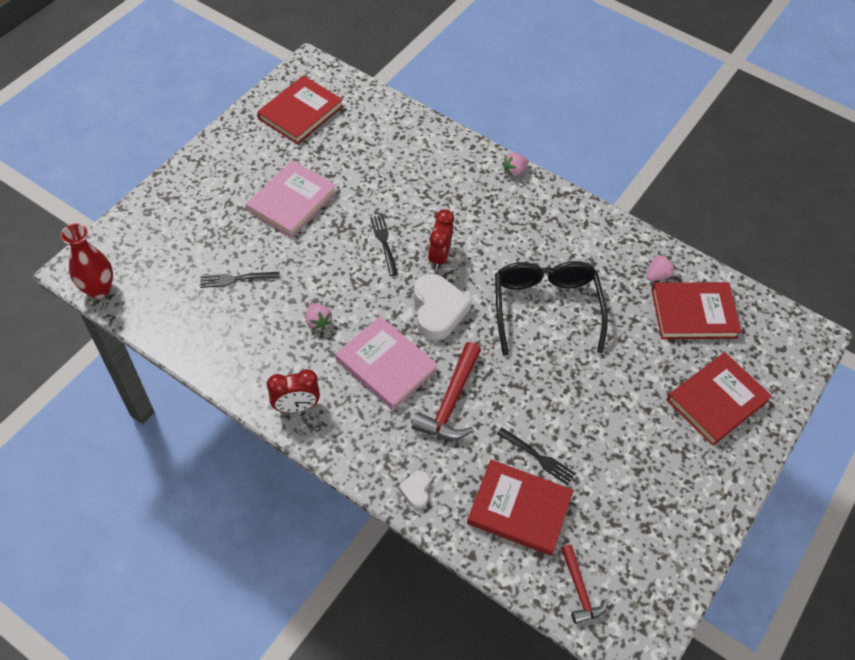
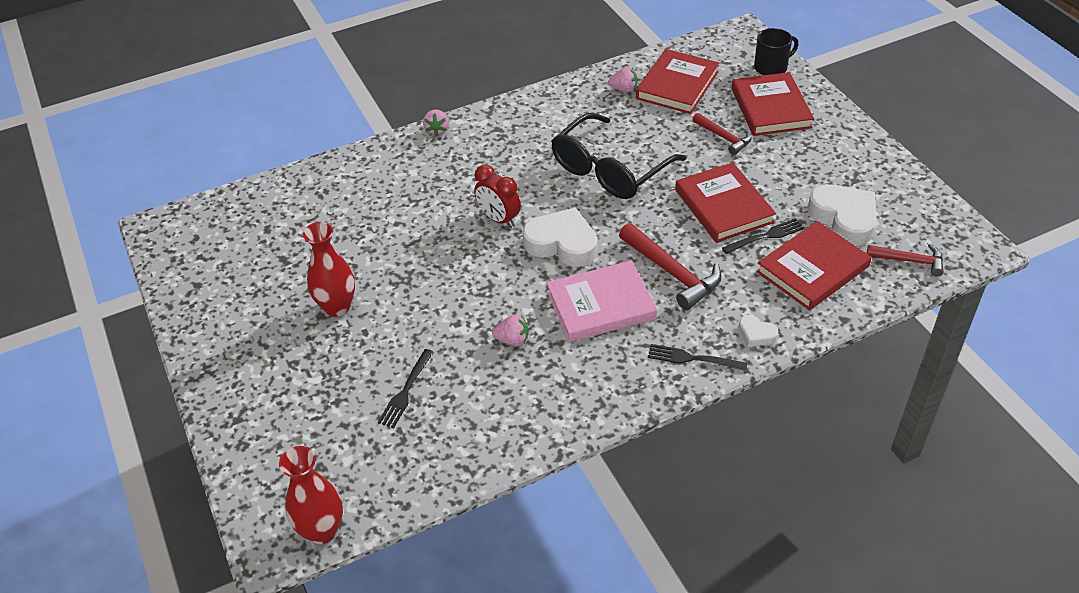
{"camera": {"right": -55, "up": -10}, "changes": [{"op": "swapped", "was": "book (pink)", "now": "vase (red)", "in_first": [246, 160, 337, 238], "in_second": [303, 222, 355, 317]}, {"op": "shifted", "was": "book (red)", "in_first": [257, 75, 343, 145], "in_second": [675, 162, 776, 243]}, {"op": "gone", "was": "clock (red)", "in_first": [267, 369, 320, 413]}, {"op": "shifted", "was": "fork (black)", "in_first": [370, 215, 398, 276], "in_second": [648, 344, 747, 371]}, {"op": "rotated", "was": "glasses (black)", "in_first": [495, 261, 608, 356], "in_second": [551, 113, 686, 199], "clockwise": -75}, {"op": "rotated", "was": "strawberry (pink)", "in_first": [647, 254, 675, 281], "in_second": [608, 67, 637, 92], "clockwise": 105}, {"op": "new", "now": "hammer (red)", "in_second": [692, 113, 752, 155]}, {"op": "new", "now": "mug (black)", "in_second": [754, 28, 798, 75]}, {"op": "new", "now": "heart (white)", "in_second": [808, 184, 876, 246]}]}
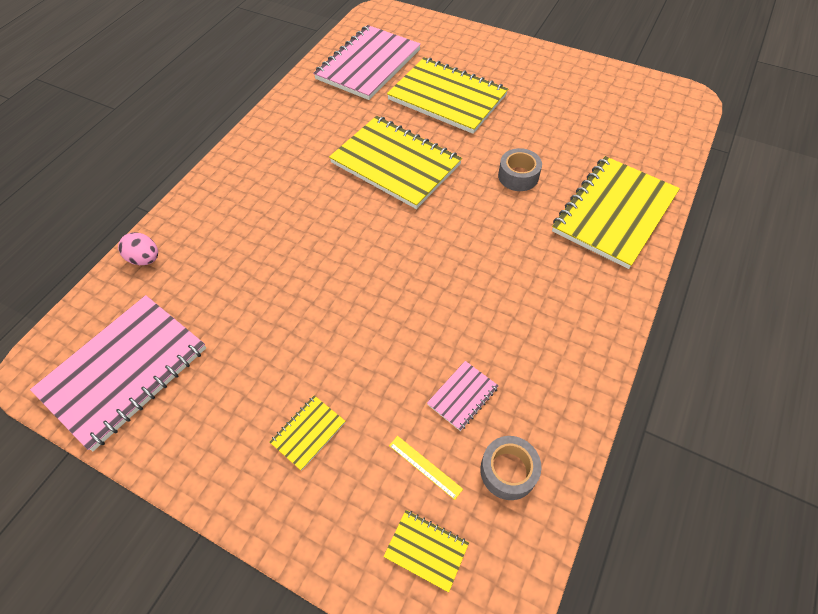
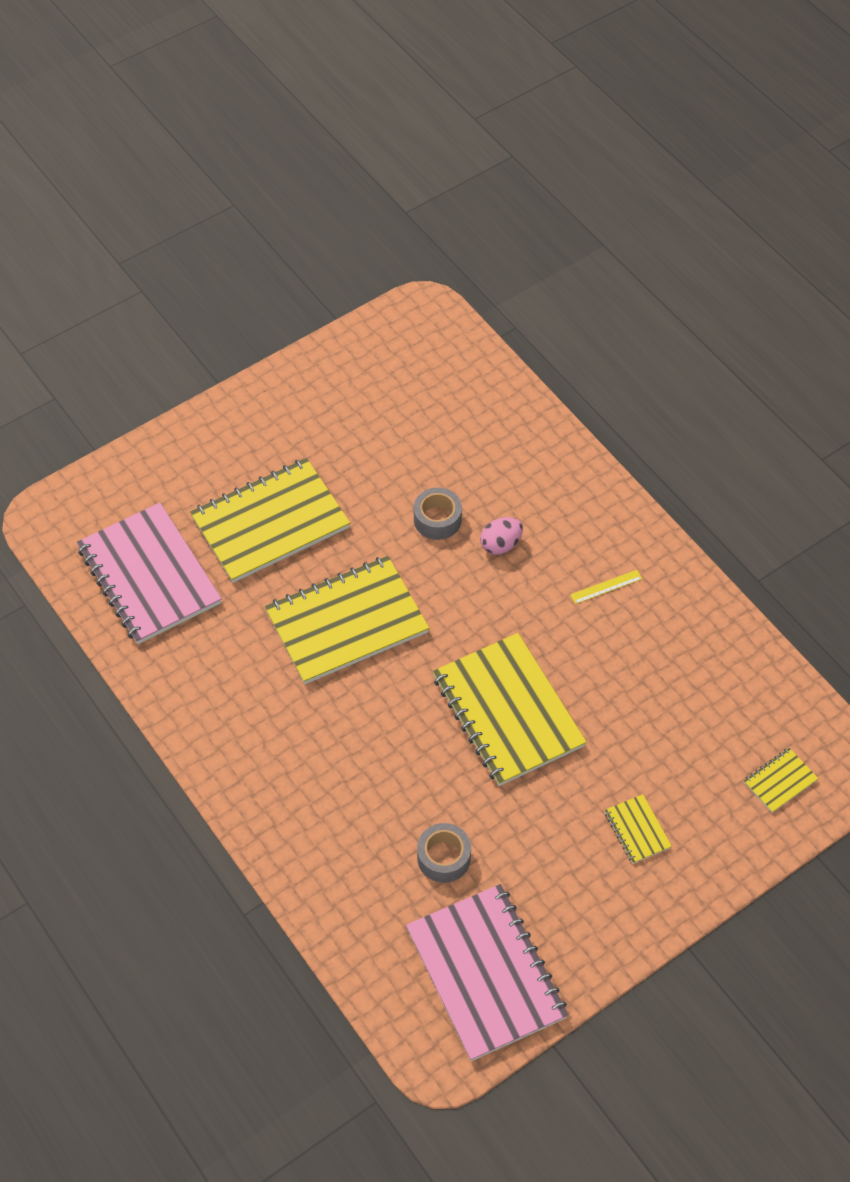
{"camera": {"right": -65, "up": 0}, "changes": [{"op": "shifted", "was": "egg (pink)", "in_first": [118, 232, 158, 265], "in_second": [480, 517, 523, 555]}, {"op": "shifted", "was": "ruler (yellow)", "in_first": [389, 436, 463, 500], "in_second": [570, 570, 642, 604]}, {"op": "gone", "was": "notebook (pink)", "in_first": [427, 361, 499, 431]}, {"op": "shifted", "was": "tape (grey)", "in_first": [480, 436, 541, 500], "in_second": [417, 823, 471, 883]}, {"op": "shifted", "was": "notebook (yellow)", "in_first": [552, 156, 680, 269], "in_second": [433, 633, 587, 786]}]}
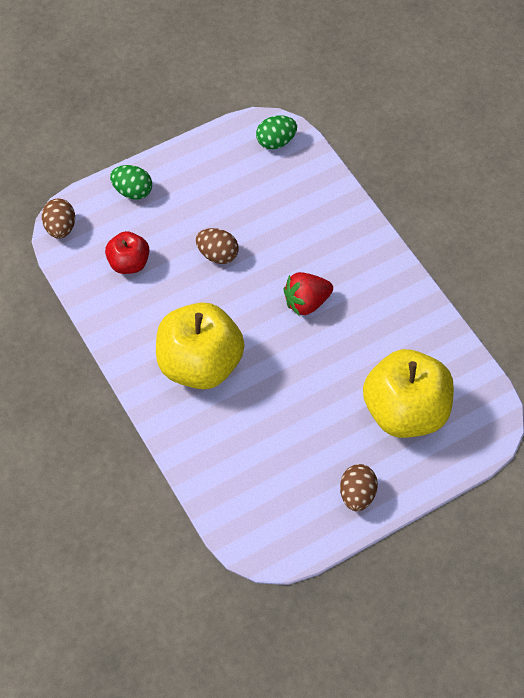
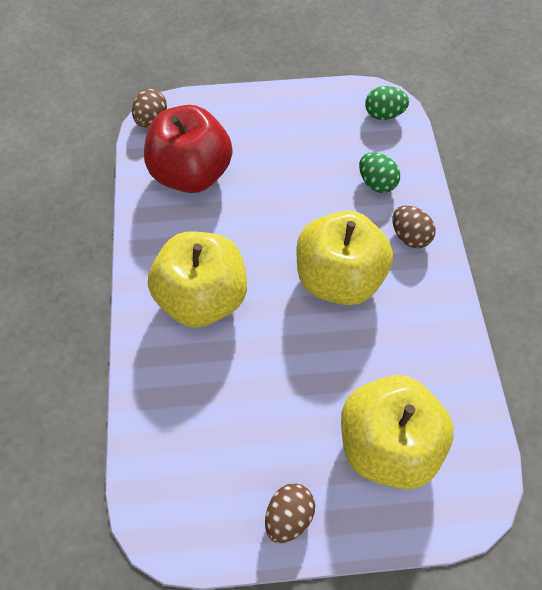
{"camera": {"right": 25, "up": 5}, "changes": [{"op": "scaled", "was": "apple (red)", "in_first": [105, 231, 150, 274], "in_second": [144, 105, 232, 193], "ratio": 1.91}, {"op": "shifted", "was": "egg (green)", "in_first": [110, 165, 152, 200], "in_second": [359, 152, 400, 193]}, {"op": "shifted", "was": "egg (brown)", "in_first": [196, 228, 239, 264], "in_second": [392, 205, 436, 248]}, {"op": "swapped", "was": "strawberry (red)", "now": "apple (yellow)", "in_first": [283, 272, 333, 316], "in_second": [296, 210, 393, 305]}]}
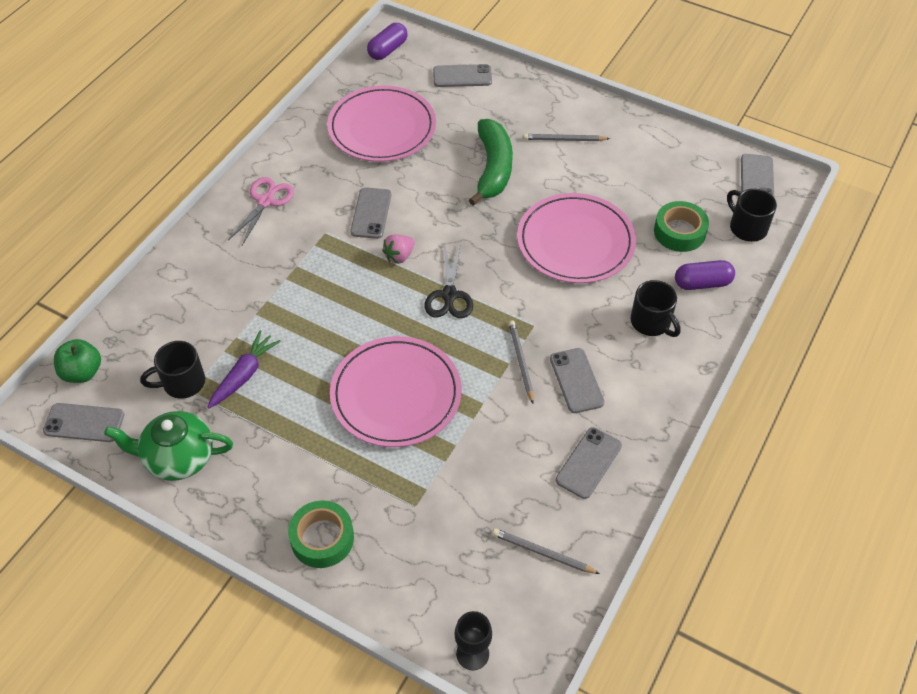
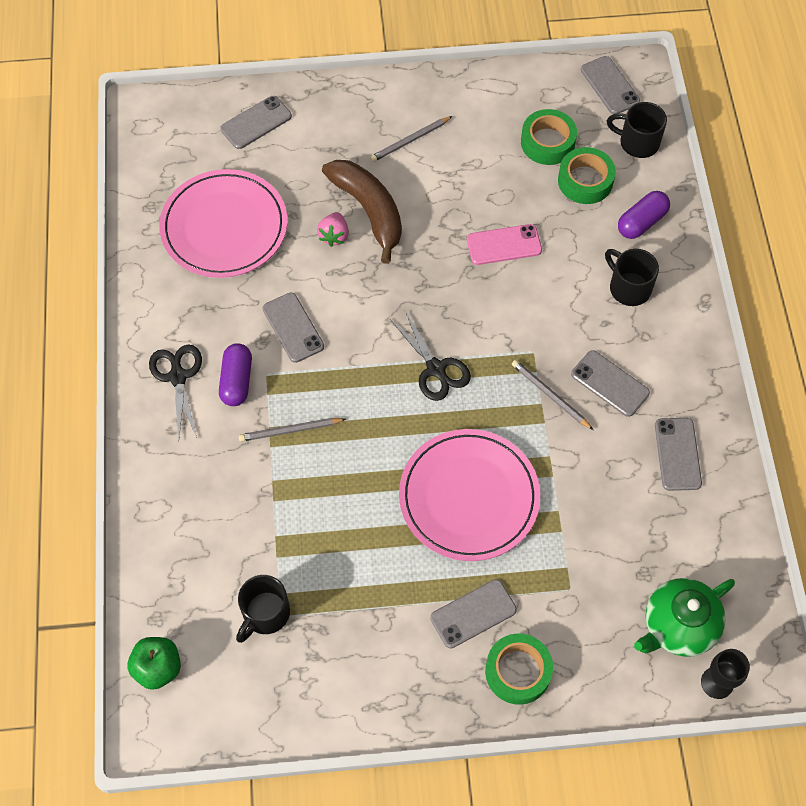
{"camera": {"right": -35, "up": 10}, "changes": [{"op": "shifted", "was": "phone (grey)", "in_first": [43, 403, 124, 442], "in_second": [430, 579, 517, 648]}, {"op": "shifted", "was": "teapot (green)", "in_first": [104, 411, 233, 481], "in_second": [634, 578, 735, 657]}, {"op": "gone", "was": "carrot (purple)", "in_first": [207, 330, 281, 408]}, {"op": "repainted", "was": "scissors (pink)", "now": "scissors (black)", "in_first": [228, 177, 294, 245], "in_second": [149, 344, 202, 440]}, {"op": "shifted", "was": "capsule (purple)", "in_first": [367, 23, 408, 60], "in_second": [219, 343, 252, 406]}, {"op": "shifted", "was": "strawberry (pink)", "in_first": [382, 234, 415, 264], "in_second": [317, 212, 349, 247]}, {"op": "repainted", "was": "banana (green)", "now": "banana (brown)", "in_first": [469, 119, 513, 206], "in_second": [322, 160, 402, 264]}, {"op": "shifted", "was": "pencil (grey)", "in_first": [492, 528, 600, 574], "in_second": [239, 418, 346, 442]}, {"op": "swapped", "was": "plate (pink)", "now": "phone (pink)", "in_first": [517, 193, 636, 283], "in_second": [467, 224, 542, 265]}, {"op": "rotated", "was": "mug (black)", "in_first": [631, 280, 681, 337], "in_second": [605, 249, 659, 306], "clockwise": -150}, {"op": "new", "now": "tape (green)", "in_second": [521, 109, 577, 165]}]}
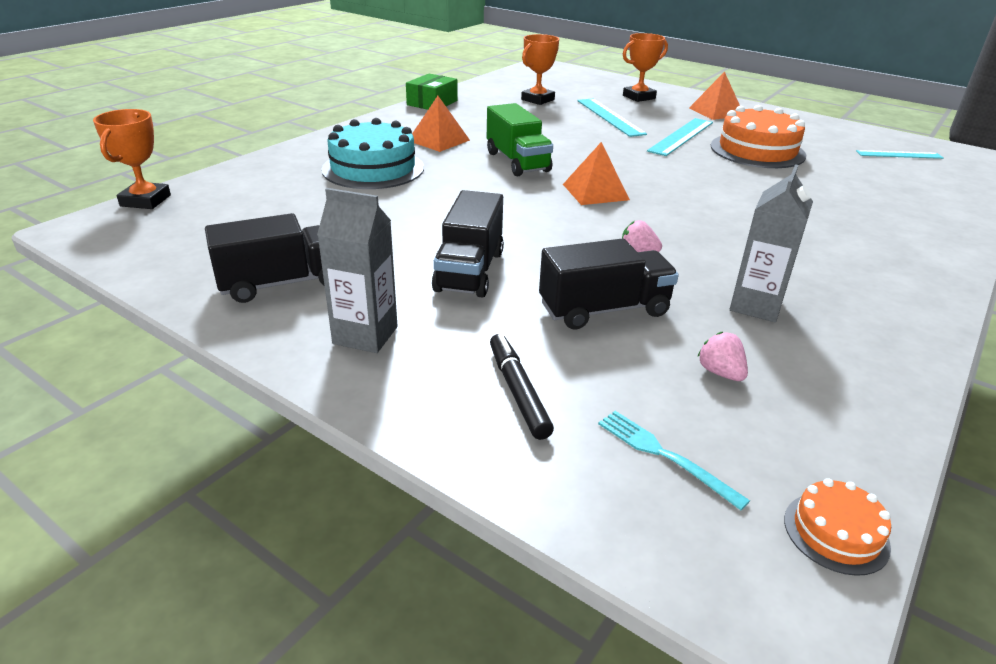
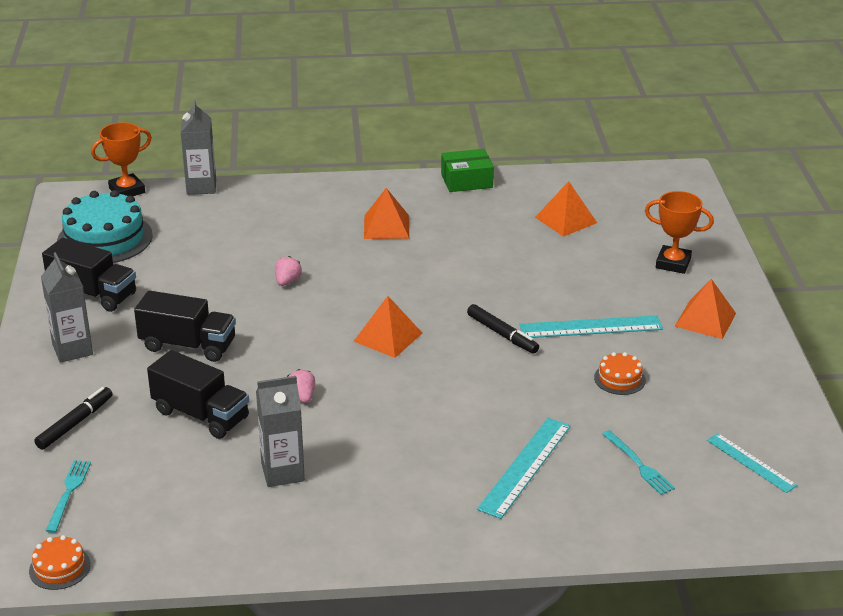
{"camera": {"right": 50, "up": 0}, "changes": [{"op": "shifted", "was": "cake (turquoise)", "in_first": [321, 118, 424, 189], "in_second": [57, 190, 153, 263]}, {"op": "rotated", "was": "truck (black)", "in_first": [432, 190, 504, 298], "in_second": [134, 290, 236, 362], "clockwise": -135}, {"op": "gone", "was": "truck (green)", "in_first": [487, 103, 553, 176]}, {"op": "swapped", "was": "trophy (orange)", "now": "pyramid (orange)", "in_first": [521, 34, 559, 105], "in_second": [535, 181, 597, 237]}, {"op": "shifted", "was": "ruler (turquoise)", "in_first": [577, 99, 647, 137], "in_second": [477, 418, 571, 519]}, {"op": "shifted", "was": "strawberry (pink)", "in_first": [697, 332, 748, 381], "in_second": [275, 256, 302, 286]}, {"op": "scaled", "was": "cake (orange)", "in_first": [711, 105, 806, 168], "in_second": [594, 352, 646, 395], "ratio": 0.48}, {"op": "new", "now": "carton (grey)", "in_second": [180, 100, 216, 195]}, {"op": "new", "now": "marker (black)", "in_second": [467, 304, 539, 353]}, {"op": "new", "now": "fork (turquoise)", "in_second": [602, 430, 675, 495]}]}
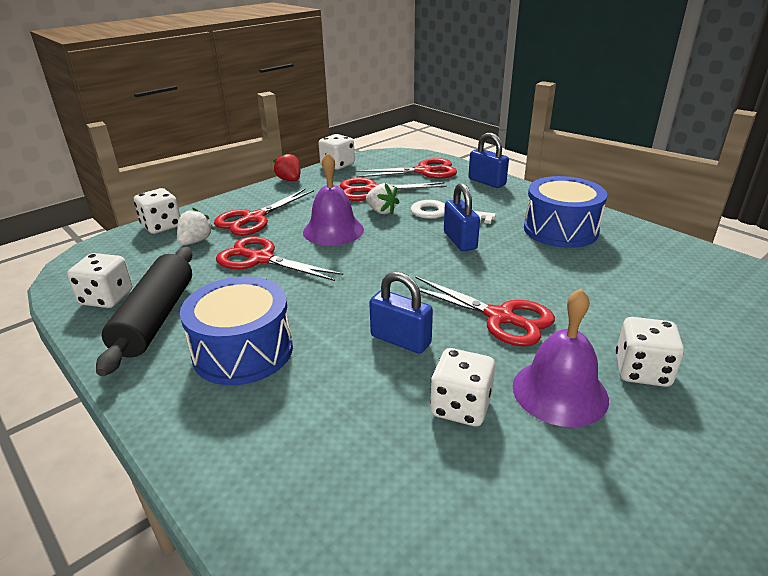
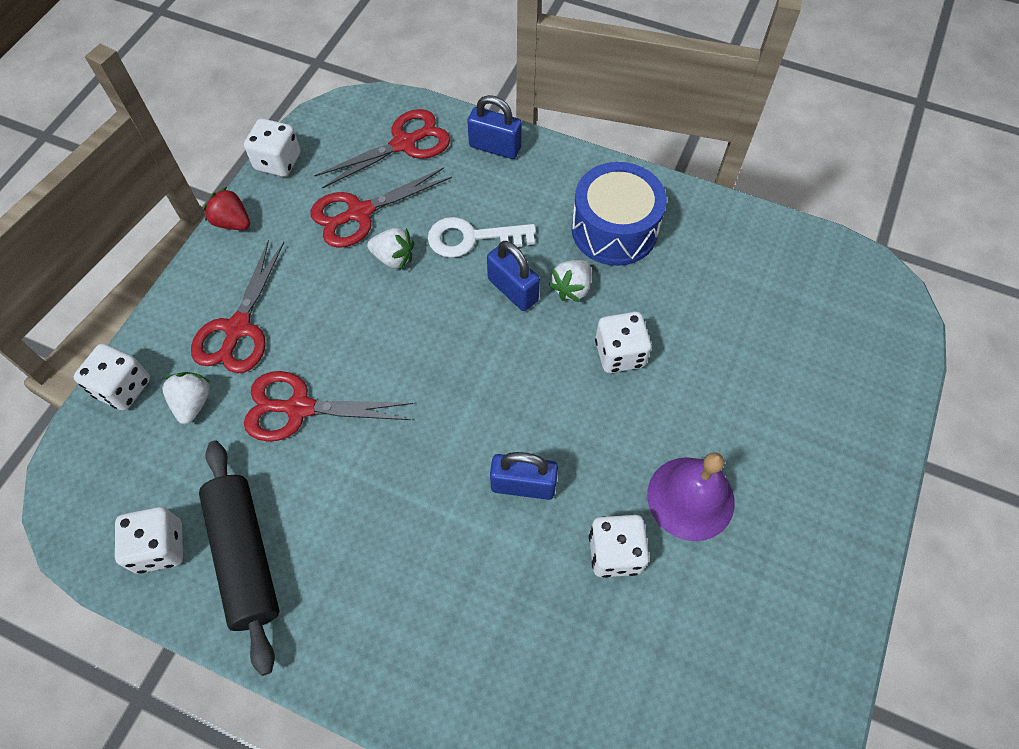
{"camera": {"right": -25, "up": 30}, "changes": [{"op": "gone", "was": "drum (blue)", "in_first": [180, 276, 293, 385]}, {"op": "gone", "was": "bell (purple)", "in_first": [303, 152, 364, 246]}, {"op": "gone", "was": "scissors (red)", "in_first": [406, 277, 555, 346]}, {"op": "shifted", "was": "dice (white)", "in_first": [616, 317, 684, 387], "in_second": [595, 312, 651, 373]}, {"op": "new", "now": "strawberry (white)", "in_second": [549, 260, 591, 302]}]}
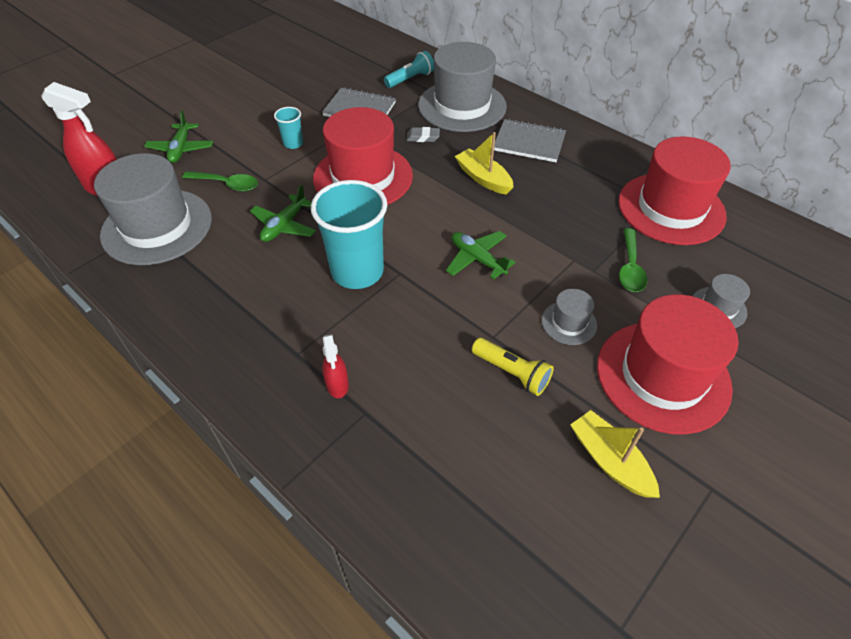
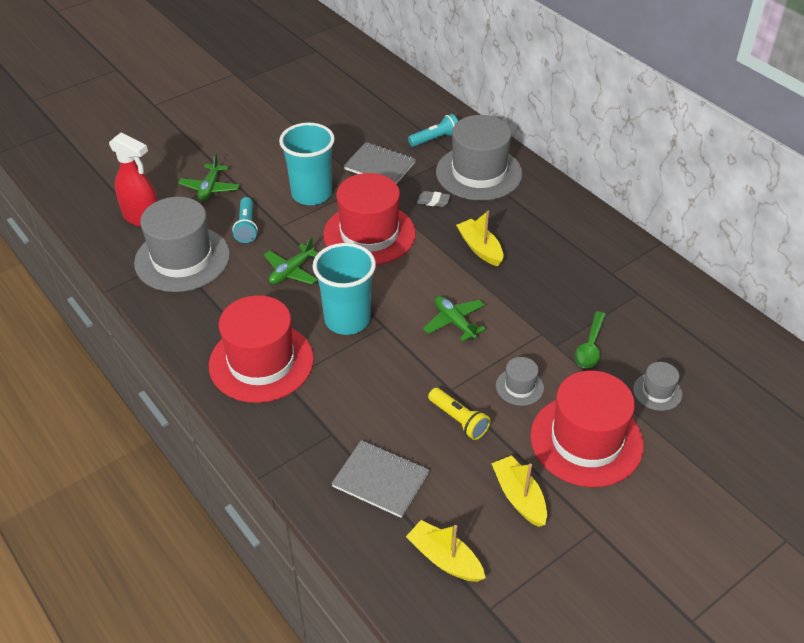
{"camera": {"right": 10, "up": -5}, "changes": [{"op": "swapped", "was": "spoon (green)", "now": "flashlight (turquoise)", "in_first": [182, 171, 258, 192], "in_second": [232, 197, 258, 243]}, {"op": "scaled", "was": "cup (turquoise)", "in_first": [274, 107, 303, 149], "in_second": [279, 123, 335, 205], "ratio": 2.16}, {"op": "gone", "was": "spray bottle (red)", "in_first": [323, 334, 349, 398]}, {"op": "shifted", "was": "notebook (grey)", "in_first": [494, 119, 566, 162], "in_second": [331, 440, 429, 518]}, {"op": "shifted", "was": "hat (red)", "in_first": [618, 136, 731, 245], "in_second": [209, 295, 314, 403]}, {"op": "new", "now": "boat (yellow)", "in_second": [406, 520, 486, 582]}]}
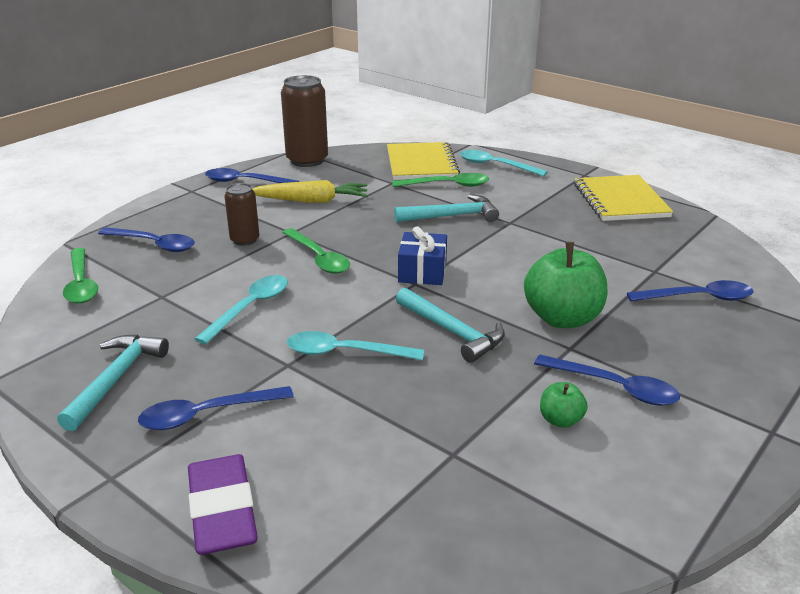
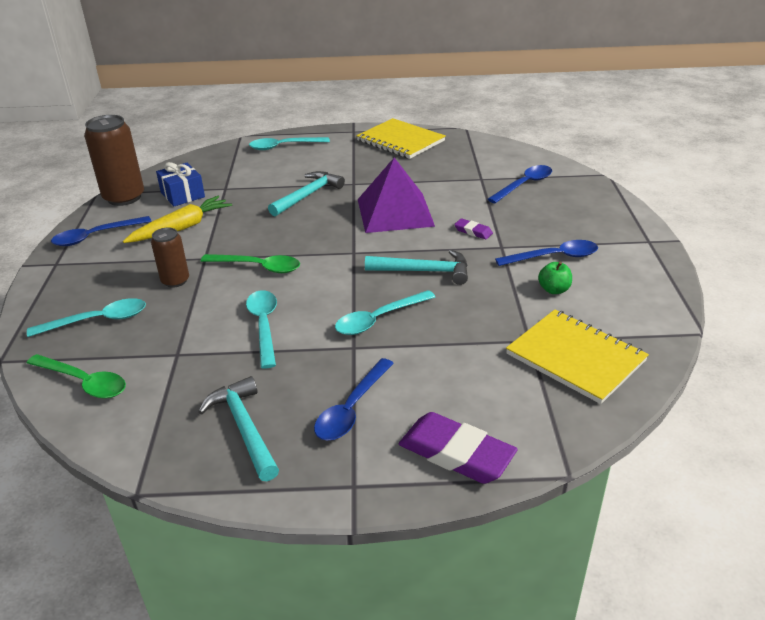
{"camera": {"right": -40, "up": 5}, "changes": [{"op": "repainted", "was": "spoon (blue)", "now": "spoon (turquoise)", "in_first": [98, 227, 195, 252], "in_second": [27, 298, 146, 337]}, {"op": "shifted", "was": "notebook (yellow)", "in_first": [387, 142, 460, 180], "in_second": [506, 309, 649, 404]}, {"op": "gone", "was": "spoon (green)", "in_first": [392, 173, 489, 187]}, {"op": "shifted", "was": "gift (blue)", "in_first": [398, 226, 447, 285], "in_second": [156, 162, 205, 206]}, {"op": "swapped", "was": "apple (green)", "now": "eraser (purple)", "in_first": [524, 242, 607, 328], "in_second": [454, 218, 493, 239]}, {"op": "new", "now": "pyramid (purple)", "in_second": [358, 158, 435, 233]}]}
